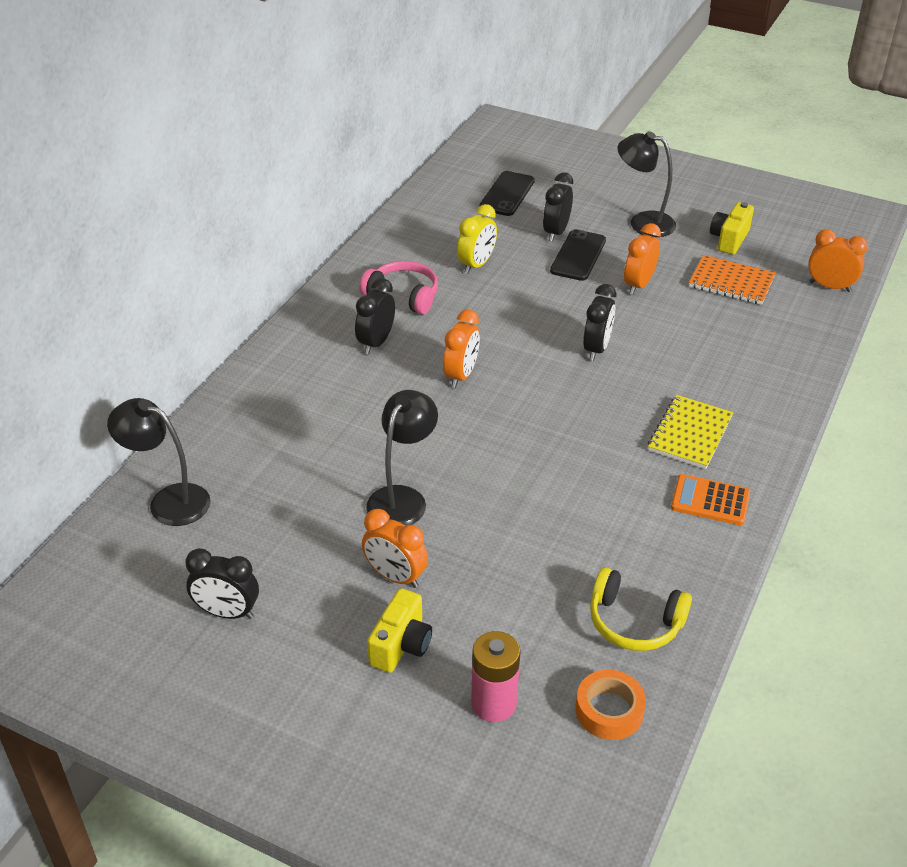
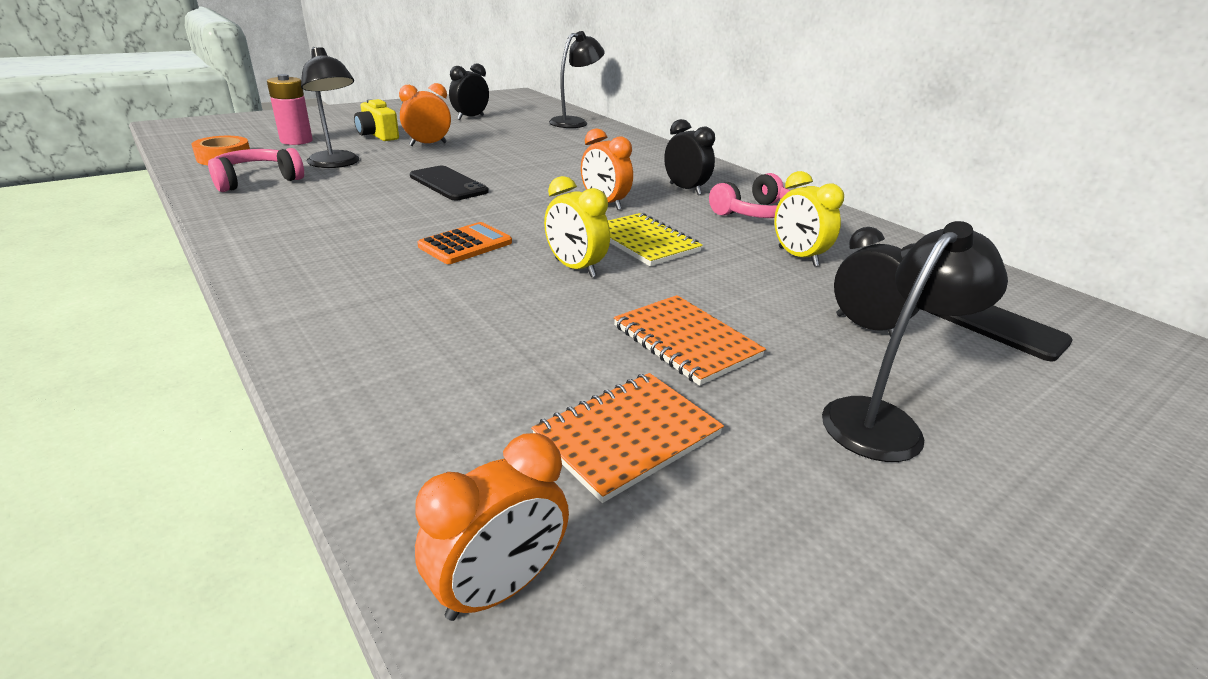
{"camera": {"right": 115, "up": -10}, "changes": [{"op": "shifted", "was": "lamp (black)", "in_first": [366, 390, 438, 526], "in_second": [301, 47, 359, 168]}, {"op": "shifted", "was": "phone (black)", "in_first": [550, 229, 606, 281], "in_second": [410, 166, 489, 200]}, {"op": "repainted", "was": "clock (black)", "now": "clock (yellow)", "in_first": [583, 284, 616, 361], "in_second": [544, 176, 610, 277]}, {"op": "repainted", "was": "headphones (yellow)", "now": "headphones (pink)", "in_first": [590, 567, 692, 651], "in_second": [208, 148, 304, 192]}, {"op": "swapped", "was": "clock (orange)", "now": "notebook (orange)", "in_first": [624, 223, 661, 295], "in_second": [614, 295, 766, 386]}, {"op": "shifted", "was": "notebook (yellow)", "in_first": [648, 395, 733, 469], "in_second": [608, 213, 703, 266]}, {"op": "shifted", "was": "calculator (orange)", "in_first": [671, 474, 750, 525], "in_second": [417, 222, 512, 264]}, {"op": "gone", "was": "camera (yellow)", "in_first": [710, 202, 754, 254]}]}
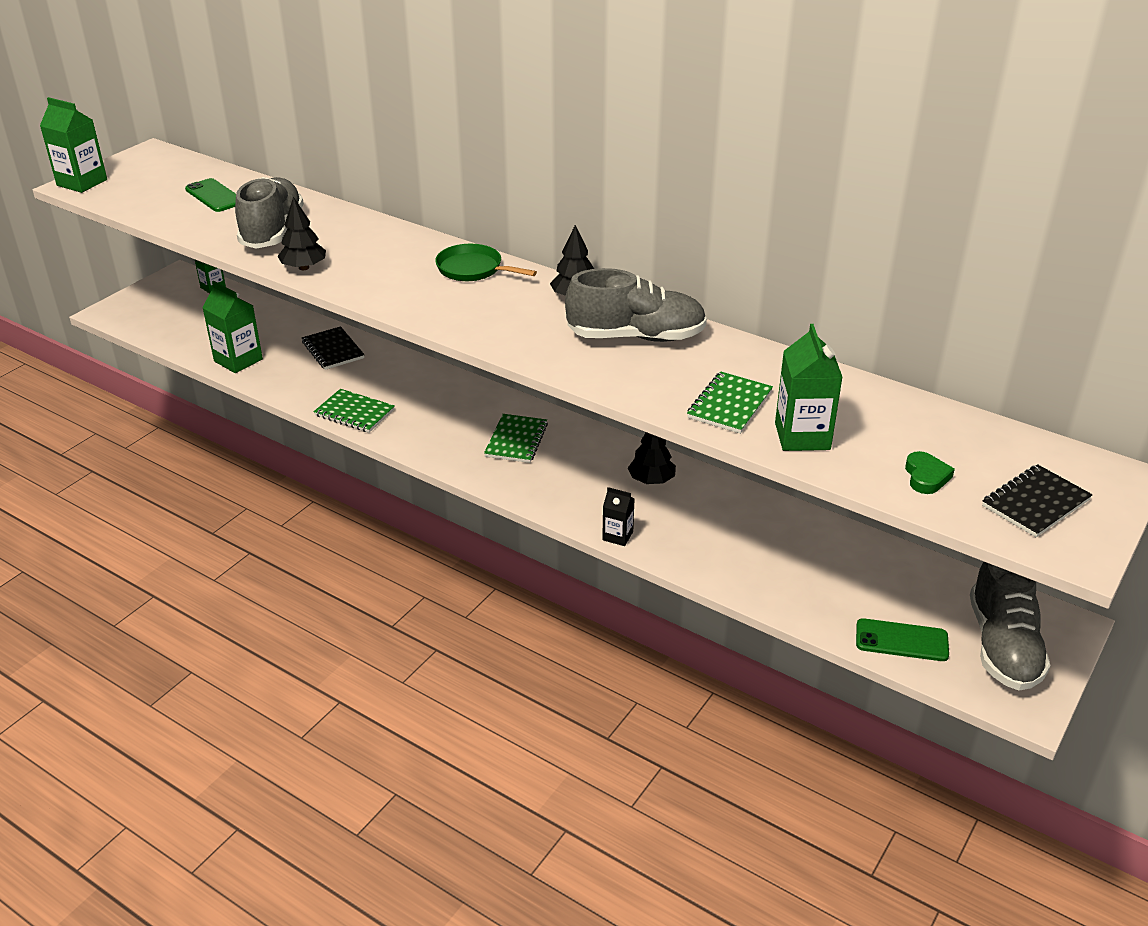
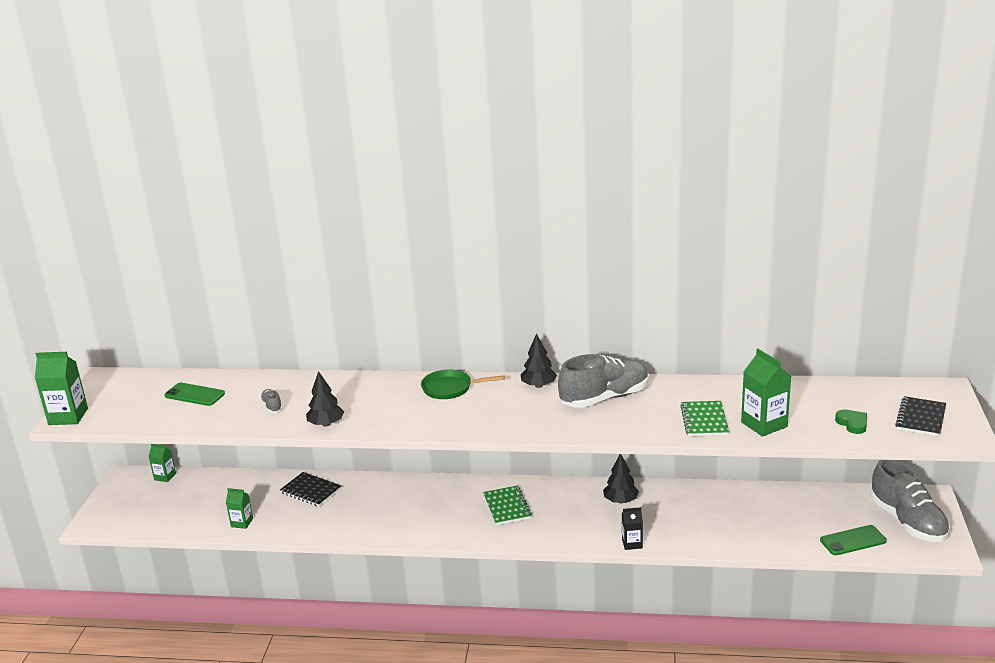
{"camera": {"right": -25, "up": -10}, "changes": [{"op": "scaled", "was": "carton (green)", "in_first": [202, 281, 263, 373], "in_second": [226, 488, 253, 529], "ratio": 0.58}, {"op": "scaled", "was": "shoe (grey)", "in_first": [235, 177, 304, 249], "in_second": [260, 389, 282, 413], "ratio": 0.41}, {"op": "gone", "was": "notebook (green)", "in_first": [314, 389, 395, 433]}]}
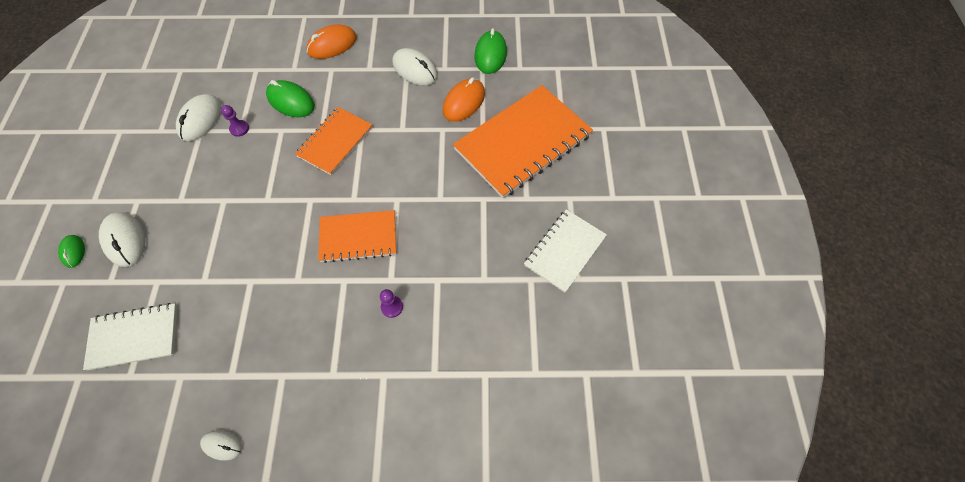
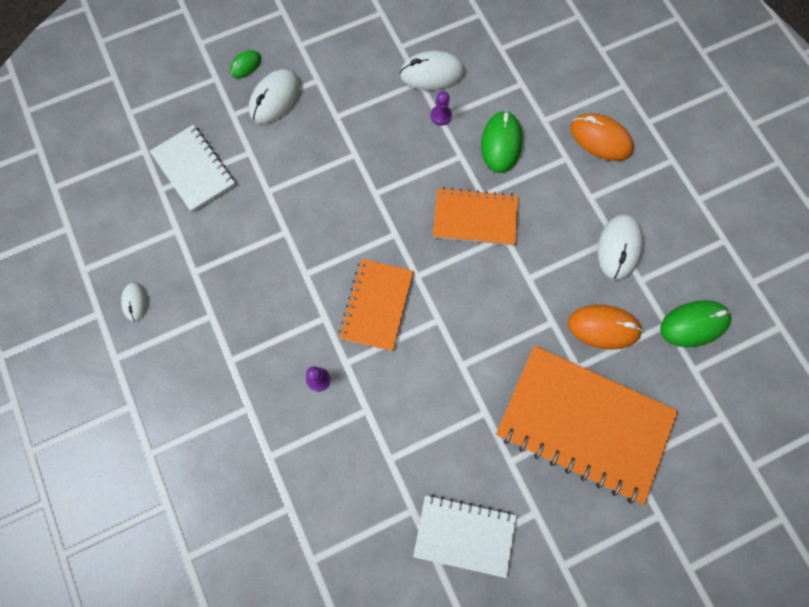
{"camera": {"right": 65, "up": 10}, "changes": [{"op": "rotated", "was": "notebook (orange)", "in_first": [318, 210, 396, 263], "in_second": [339, 259, 413, 351], "clockwise": 45}]}
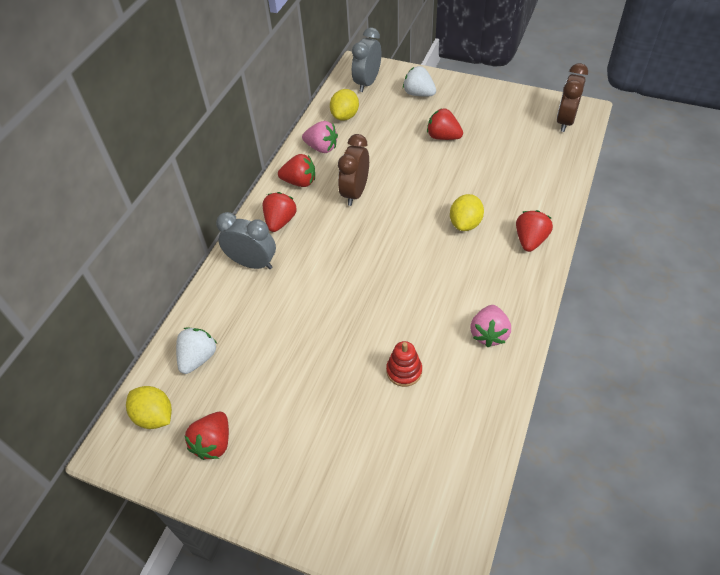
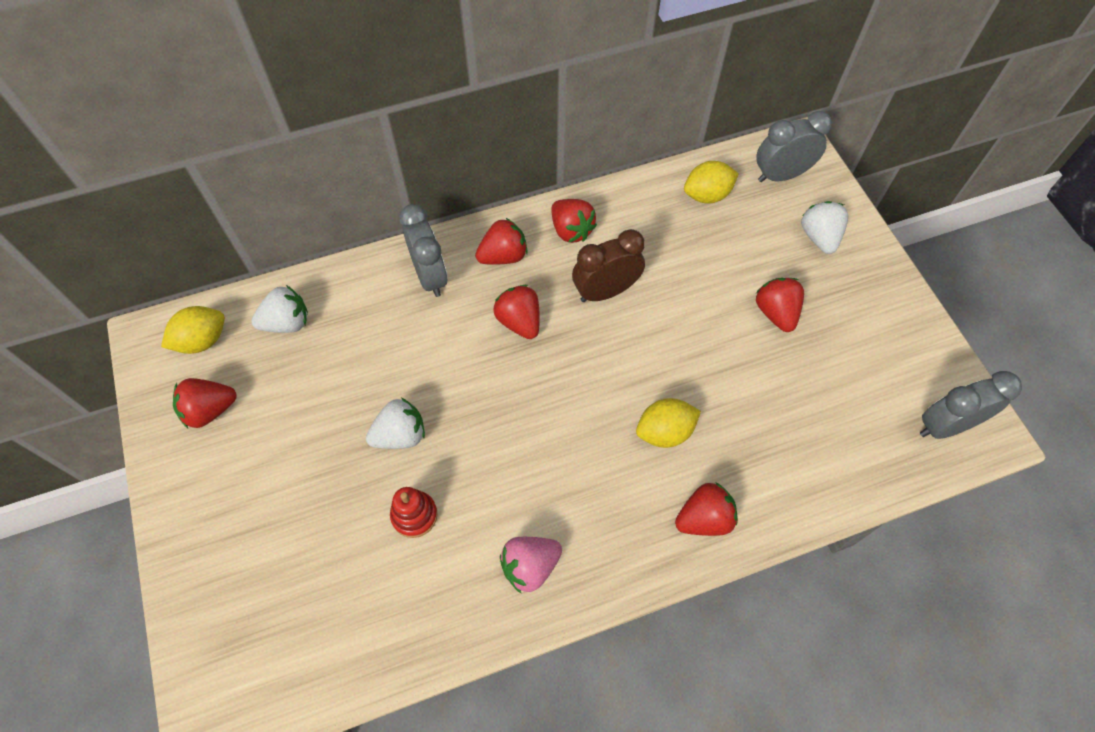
{"camera": {"right": 45, "up": 10}, "changes": [{"op": "rotated", "was": "lemon (yellow)", "in_first": [126, 386, 172, 429], "in_second": [161, 306, 225, 354], "clockwise": 60}, {"op": "gone", "was": "strawberry (pink)", "in_first": [302, 121, 338, 153]}, {"op": "repainted", "was": "clock (brown)", "now": "clock (grey)", "in_first": [557, 63, 588, 132], "in_second": [920, 371, 1022, 439]}, {"op": "new", "now": "strawberry (white)", "in_second": [366, 398, 425, 449]}, {"op": "new", "now": "strawberry (red)", "in_second": [493, 285, 540, 339]}]}
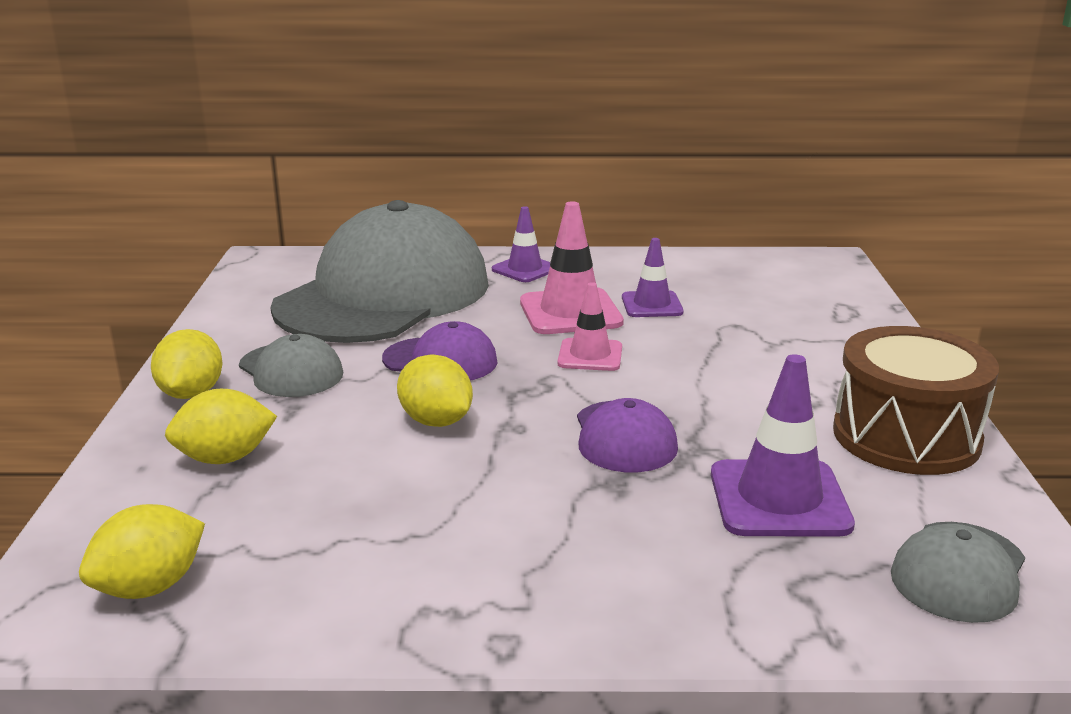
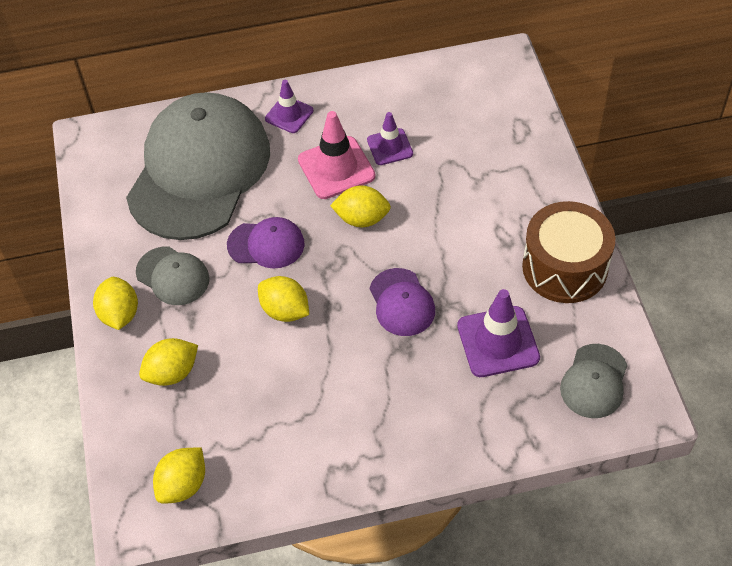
{"camera": {"right": -10, "up": 30}, "changes": [{"op": "swapped", "was": "traffic cone (pink)", "now": "lemon (yellow)", "in_first": [558, 282, 622, 371], "in_second": [330, 185, 391, 227]}]}
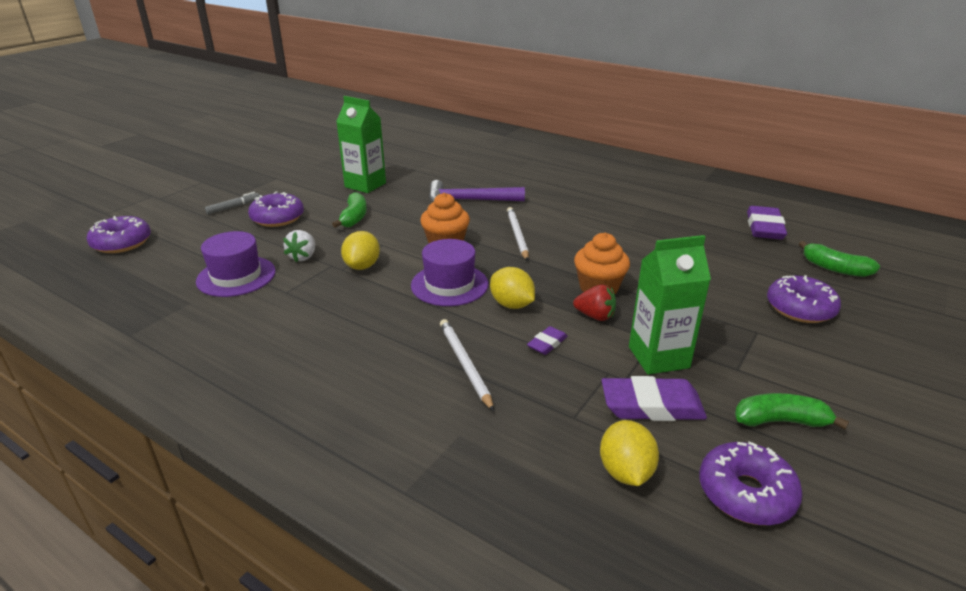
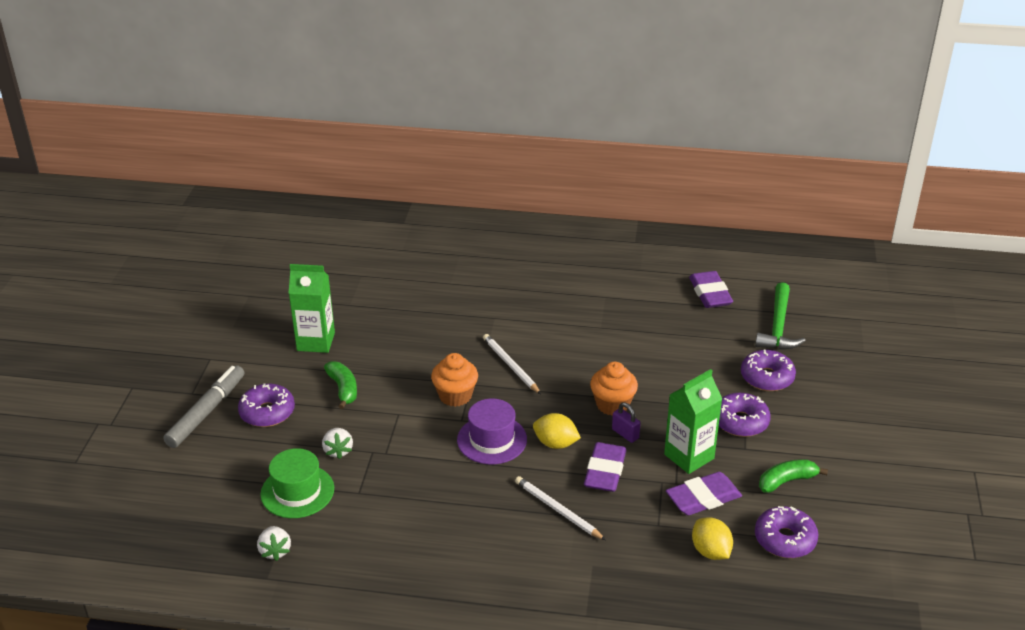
{"camera": {"right": -25, "up": 5}, "changes": [{"op": "shifted", "was": "donut (purple)", "in_first": [87, 216, 151, 253], "in_second": [719, 393, 771, 437]}, {"op": "repainted", "was": "hat (purple)", "now": "hat (green)", "in_first": [196, 231, 276, 297], "in_second": [260, 448, 334, 518]}, {"op": "scaled", "was": "marker (grey)", "in_first": [205, 192, 260, 215], "in_second": [163, 365, 244, 448], "ratio": 1.99}, {"op": "gone", "was": "lemon (yellow)", "in_first": [341, 231, 380, 270]}, {"op": "gone", "was": "hammer (purple)", "in_first": [429, 180, 525, 202]}, {"op": "scaled", "was": "eraser (purple)", "in_first": [527, 326, 568, 355], "in_second": [584, 442, 626, 492], "ratio": 1.91}, {"op": "swapped", "was": "strawberry (red)", "now": "padlock (purple)", "in_first": [573, 285, 616, 321], "in_second": [612, 402, 641, 443]}, {"op": "swapped", "was": "banana (green)", "now": "hammer (green)", "in_first": [799, 241, 880, 277], "in_second": [755, 282, 806, 350]}, {"op": "new", "now": "strawberry (white)", "in_second": [257, 526, 291, 561]}]}
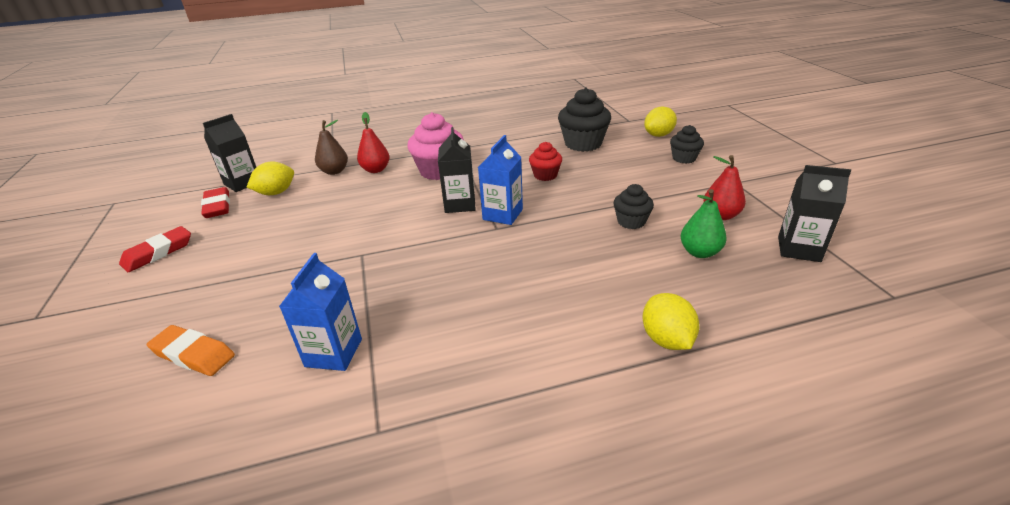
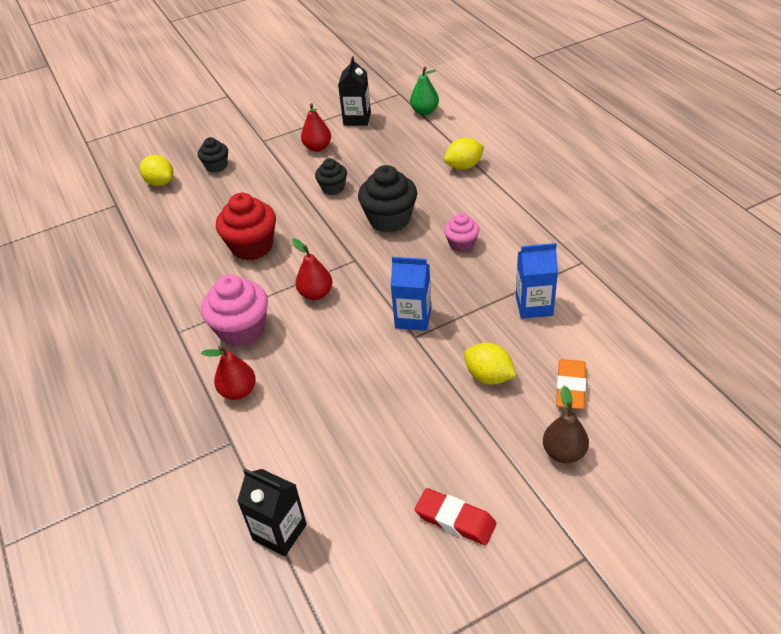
{"camera": {"right": -100, "up": 10}, "changes": [{"op": "gone", "was": "eraser (red)", "in_first": [201, 187, 230, 218]}, {"op": "shifted", "was": "lemon (yellow)", "in_first": [247, 162, 294, 195], "in_second": [464, 343, 516, 385]}, {"op": "shifted", "was": "pear (brown)", "in_first": [315, 120, 348, 175], "in_second": [543, 386, 589, 463]}, {"op": "swapped", "was": "carton (black)", "now": "pear (red)", "in_first": [438, 127, 476, 213], "in_second": [292, 239, 332, 300]}, {"op": "shifted", "was": "carton (blue)", "in_first": [478, 135, 523, 225], "in_second": [391, 257, 431, 331]}, {"op": "scaled", "was": "cupcake (red)", "in_first": [529, 142, 562, 181], "in_second": [216, 193, 276, 260], "ratio": 1.73}, {"op": "shifted", "was": "cupcake (black)", "in_first": [558, 88, 611, 152], "in_second": [358, 165, 417, 233]}, {"op": "shifted", "was": "pear (green)", "in_first": [681, 189, 727, 258], "in_second": [410, 67, 439, 115]}, {"op": "new", "now": "cupcake (pink)", "in_second": [444, 213, 480, 252]}]}
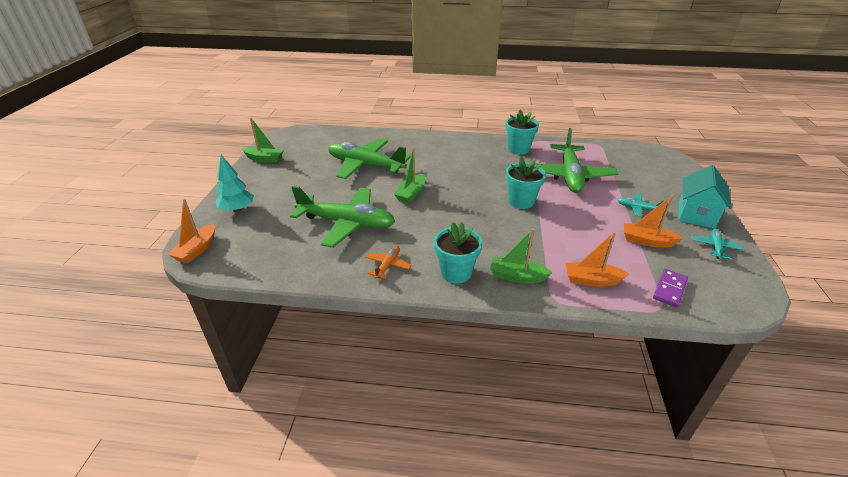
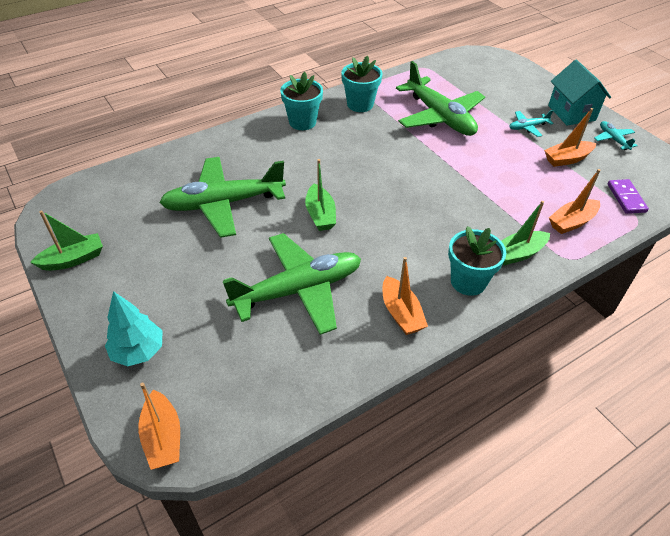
{"camera": {"right": -40, "up": 10}, "changes": [{"op": "swapped", "was": "plane (orange)", "now": "boat (orange)", "in_first": [365, 246, 412, 279], "in_second": [383, 257, 428, 335]}, {"op": "shifted", "was": "flower pot (turquoise)", "in_first": [506, 157, 546, 209], "in_second": [280, 72, 323, 130]}]}
